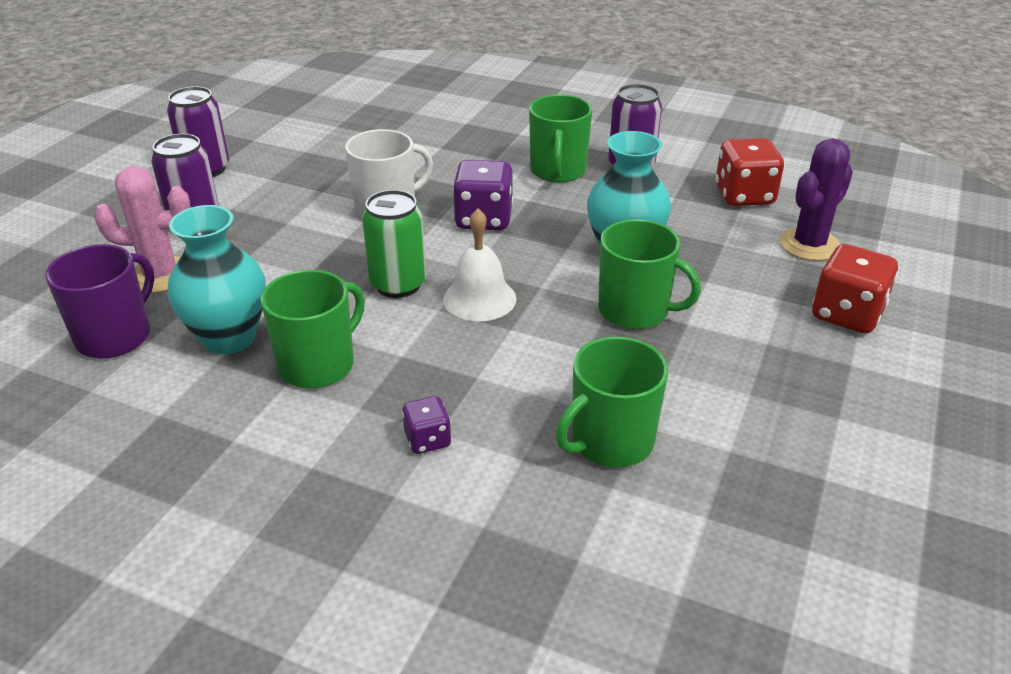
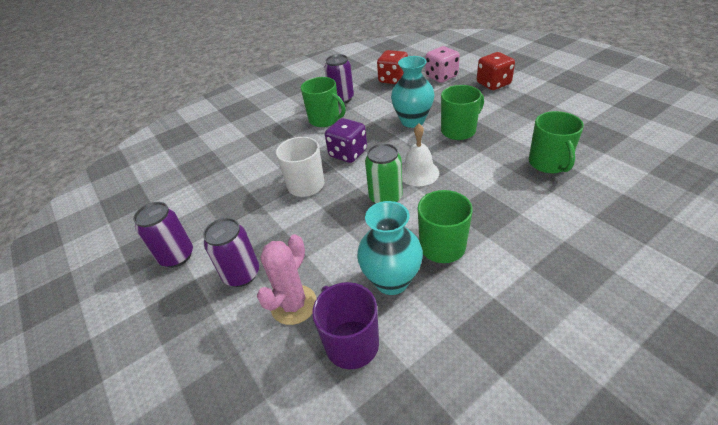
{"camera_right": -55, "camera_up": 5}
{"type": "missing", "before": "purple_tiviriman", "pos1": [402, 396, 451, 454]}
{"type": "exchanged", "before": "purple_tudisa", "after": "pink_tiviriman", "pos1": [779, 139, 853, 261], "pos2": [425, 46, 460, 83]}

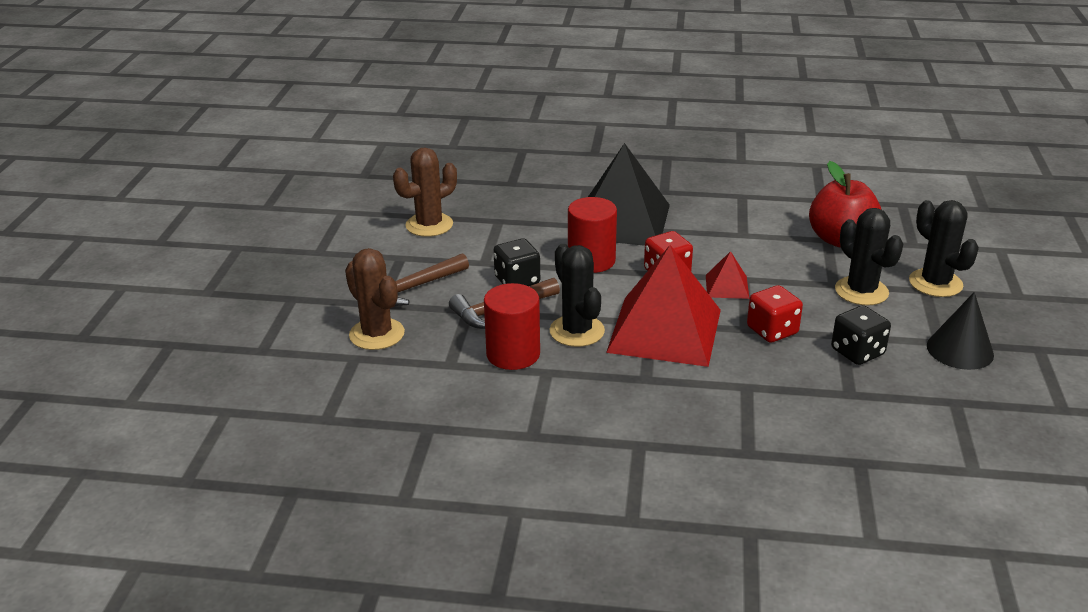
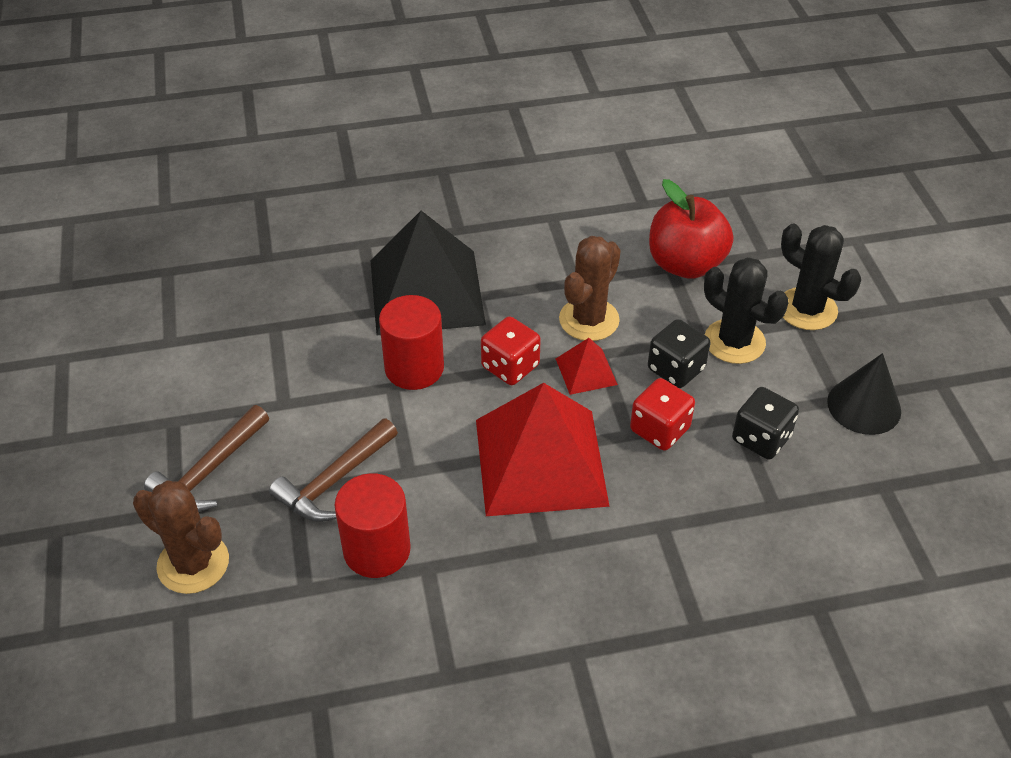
{"camera_right": -20, "camera_up": 15}
{"type": "missing", "before": "black_tudisa", "pos1": [549, 244, 605, 347]}
{"type": "relocated", "before": "brown_tudisa", "pos1": [393, 147, 457, 237], "pos2": [559, 236, 621, 341]}
{"type": "relocated", "before": "black_tiviriman", "pos1": [493, 239, 540, 286], "pos2": [648, 319, 710, 388]}

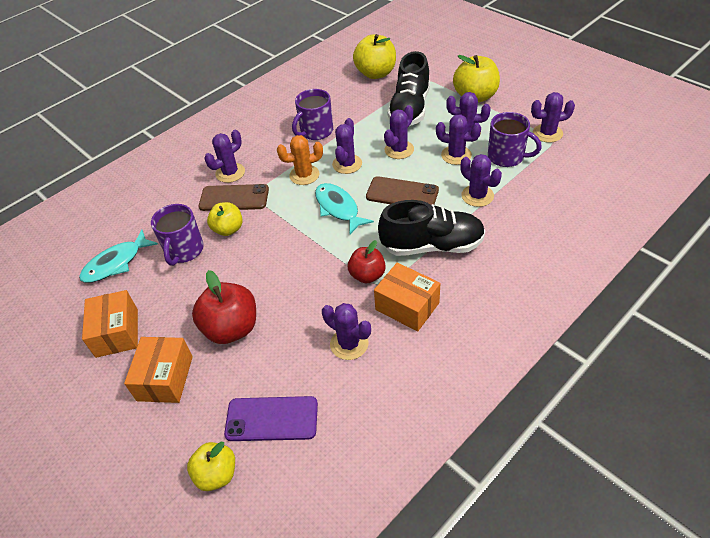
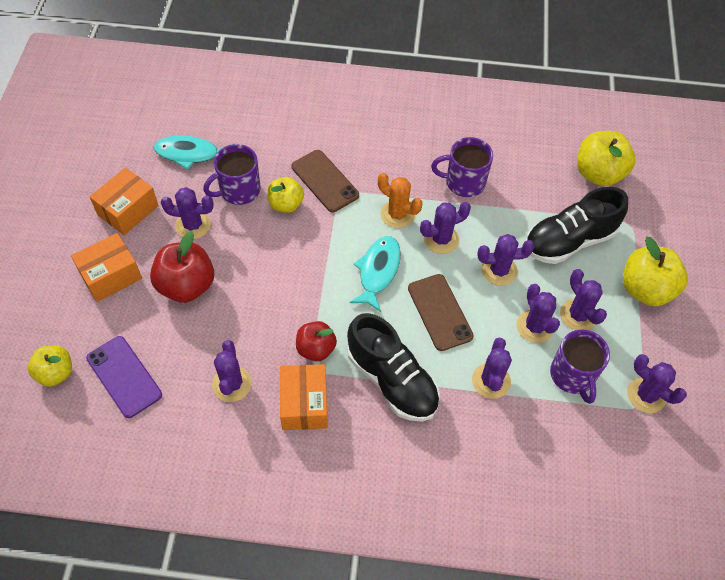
{"camera_right": 45, "camera_up": 10}
{"type": "relocated", "before": "purple_tudisa", "pos1": [205, 130, 245, 183], "pos2": [161, 187, 214, 239]}

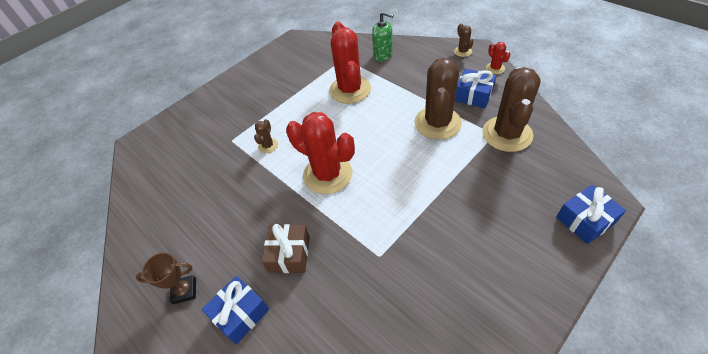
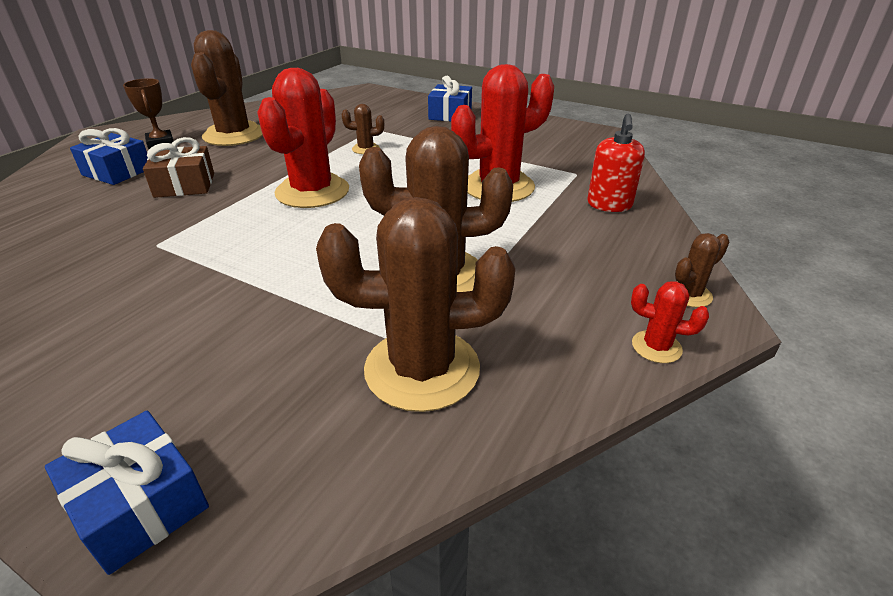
{"camera_right": 70, "camera_up": -15}
{"type": "appeared", "after": "brown_tudisa", "pos2": [191, 30, 263, 146]}
{"type": "relocated", "before": "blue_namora", "pos1": [455, 69, 496, 108], "pos2": [428, 76, 472, 121]}
{"type": "colour", "before": "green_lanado", "after": "red_lanado", "pos1": [372, 11, 394, 61], "pos2": [587, 113, 645, 212]}
{"type": "spun", "before": "red_tudisa", "pos1": [486, 42, 510, 74], "pos2": [631, 282, 709, 363], "turn": 60}

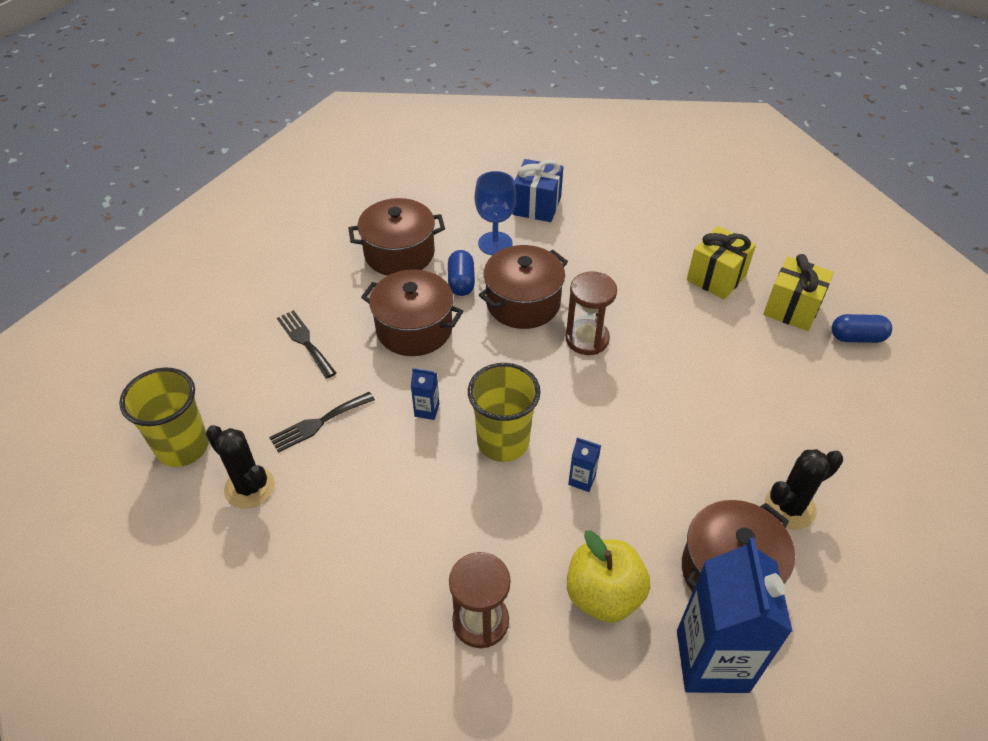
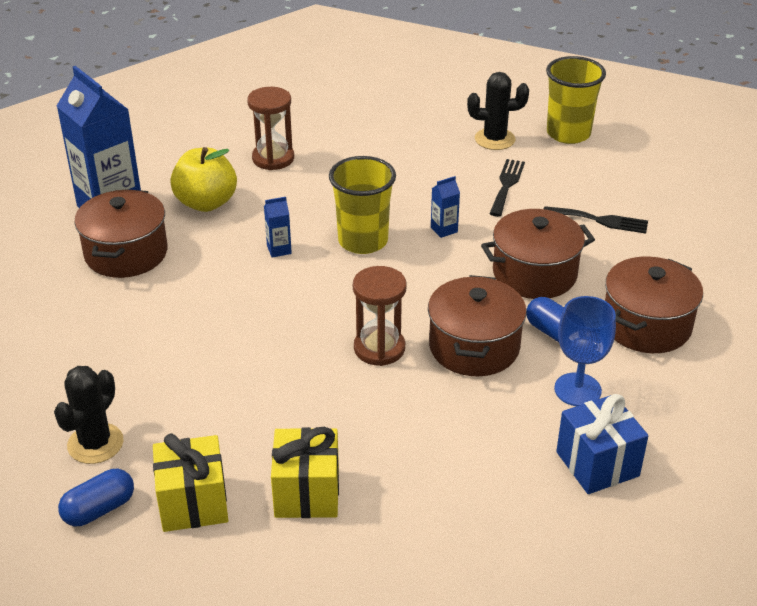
{"camera_right": 140, "camera_up": -10}
{"type": "relocated", "before": "black_tudisa", "pos1": [765, 449, 843, 530], "pos2": [54, 366, 124, 464]}

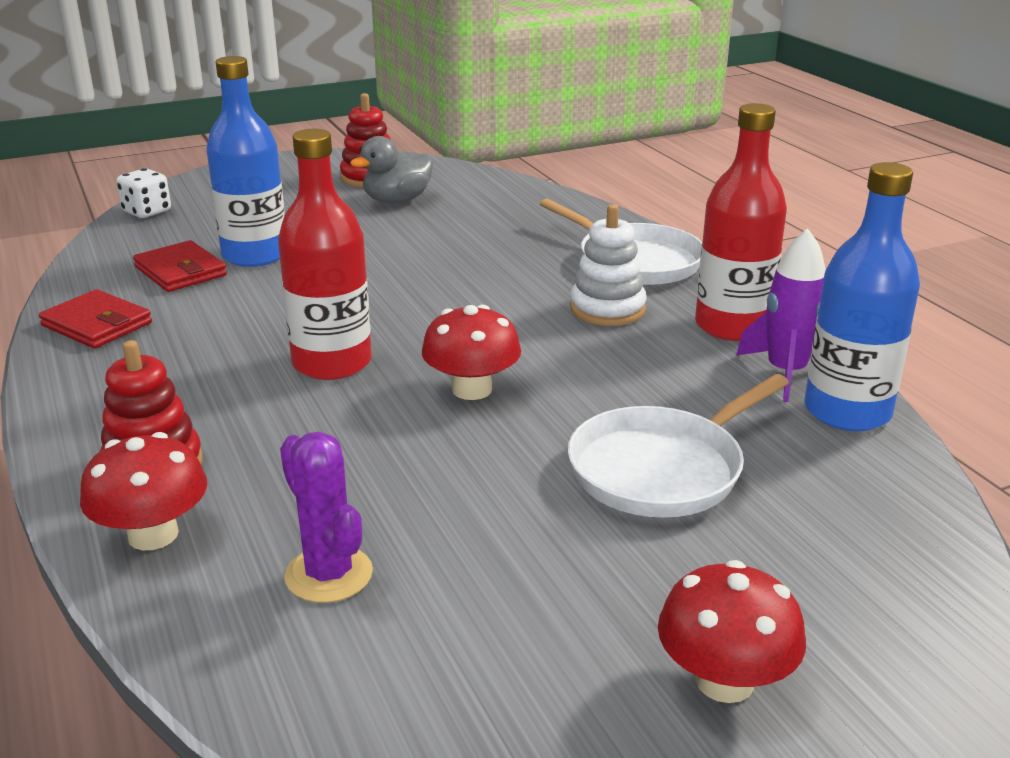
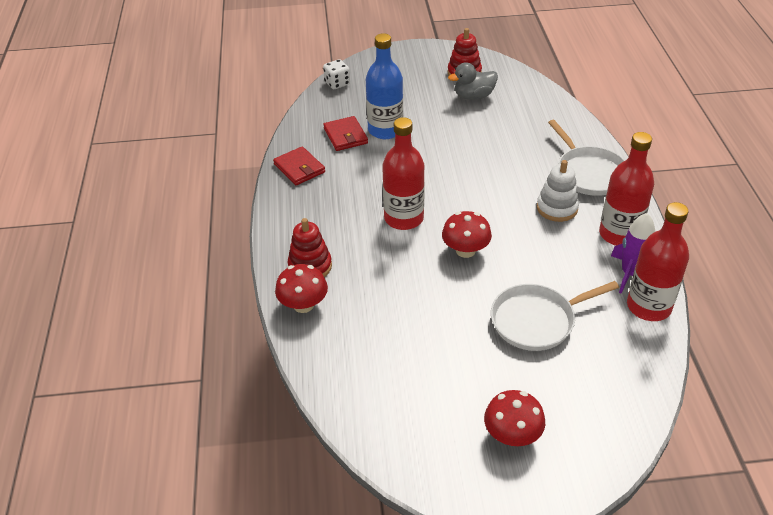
{"camera_right": 20, "camera_up": 15}
{"type": "missing", "before": "purple_tudisa", "pos1": [280, 432, 373, 603]}
{"type": "colour", "before": "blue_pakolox", "after": "red_pakolox", "pos1": [804, 162, 920, 431], "pos2": [627, 202, 689, 321]}

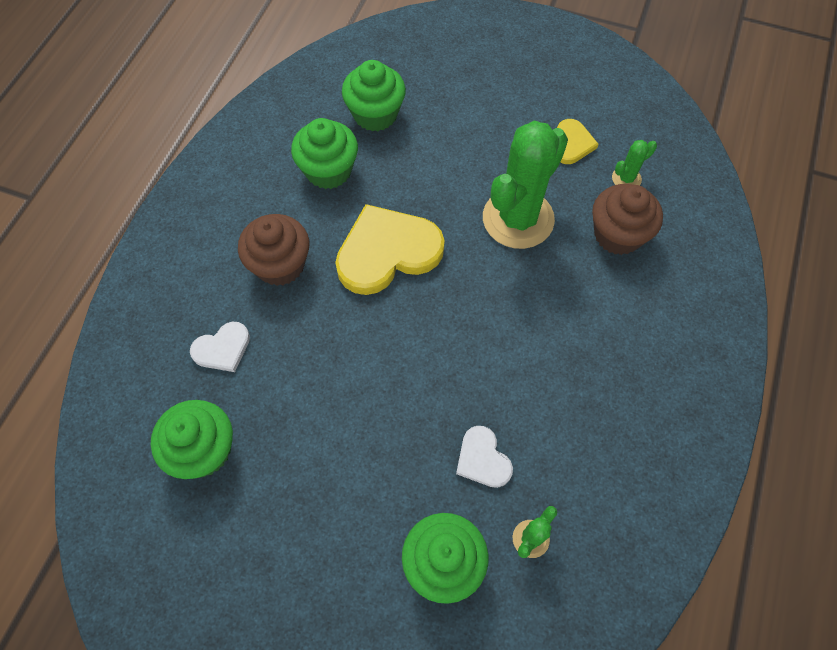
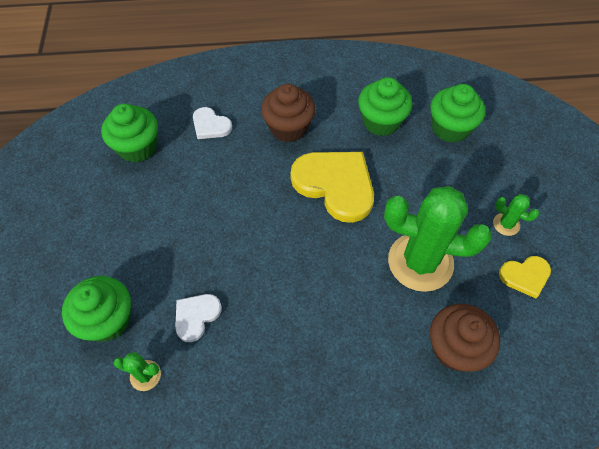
{"camera_right": 65, "camera_up": -5}
{"type": "relocated", "before": "green_tudisa", "pos1": [612, 140, 657, 185], "pos2": [493, 194, 539, 236]}

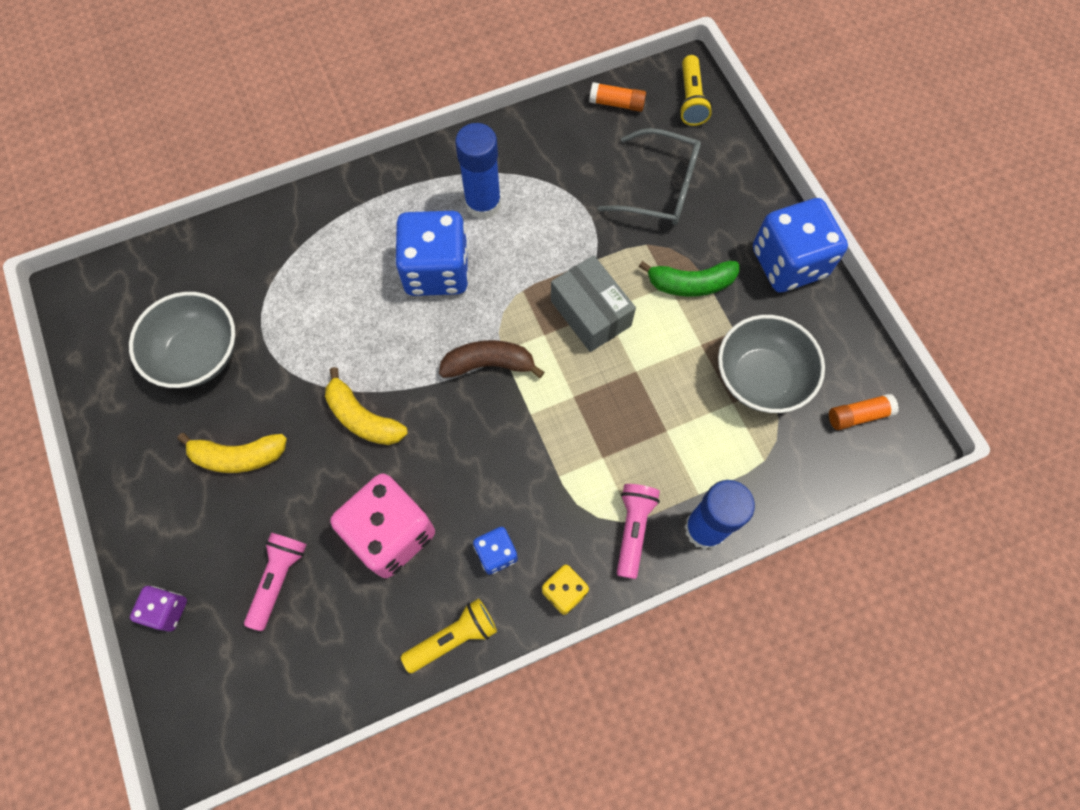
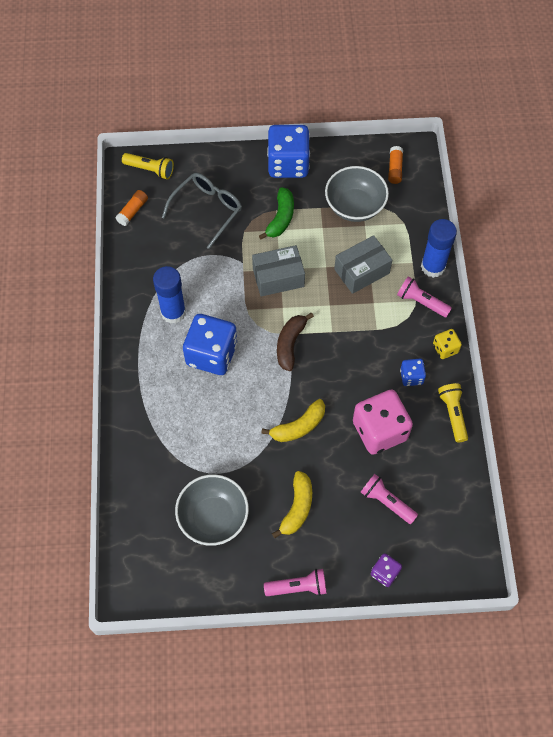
{"camera_right": -70, "camera_up": -5}
{"type": "appeared", "after": "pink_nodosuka", "pos2": [264, 569, 327, 596]}
{"type": "appeared", "after": "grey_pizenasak", "pos2": [334, 235, 392, 294]}

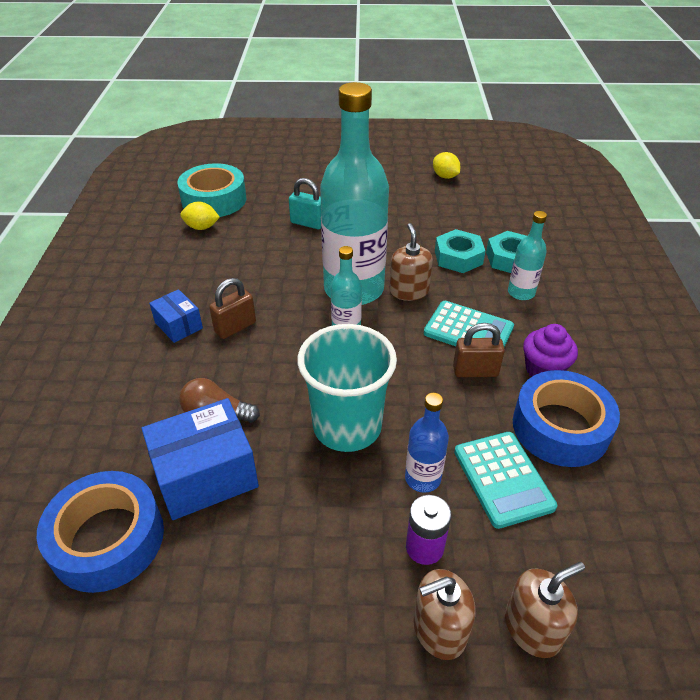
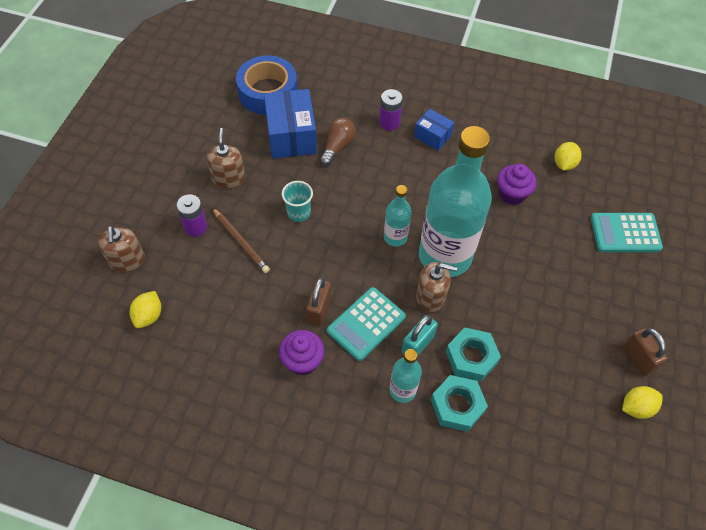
{"camera_right": 105, "camera_up": 15}
{"type": "missing", "before": "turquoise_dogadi", "pos1": [177, 163, 246, 217]}
{"type": "missing", "before": "blue_dogadi", "pos1": [513, 370, 620, 467]}
{"type": "appeared", "after": "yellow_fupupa", "pos2": [130, 291, 161, 328]}
{"type": "appeared", "after": "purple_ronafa", "pos2": [379, 89, 403, 131]}
{"type": "appeared", "after": "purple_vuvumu", "pos2": [497, 164, 537, 205]}
{"type": "relocated", "before": "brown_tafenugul", "pos1": [209, 278, 256, 339], "pos2": [623, 328, 668, 376]}
{"type": "relocated", "before": "turquoise_tafenugul", "pos1": [289, 178, 321, 229], "pos2": [401, 315, 438, 357]}
{"type": "relocated", "before": "brown_lanado", "pos1": [413, 569, 475, 660], "pos2": [207, 128, 245, 189]}
{"type": "relocated", "before": "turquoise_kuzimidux", "pos1": [454, 432, 557, 529], "pos2": [591, 213, 663, 252]}
{"type": "exchanged", "before": "blue_pakolox", "after": "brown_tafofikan", "pos1": [405, 393, 449, 493], "pos2": [212, 208, 270, 273]}
{"type": "spun", "before": "blue_pizenasak", "pos1": [149, 289, 203, 343], "pos2": [414, 109, 454, 151], "turn": 60}
{"type": "size", "before": "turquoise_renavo", "pos1": [297, 324, 397, 452], "pos2": [282, 181, 313, 222], "scale": 0.49}

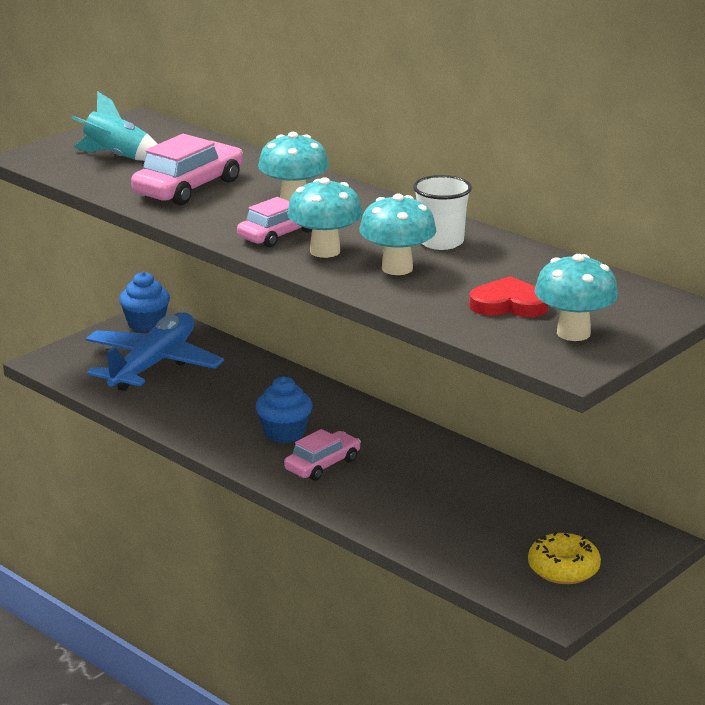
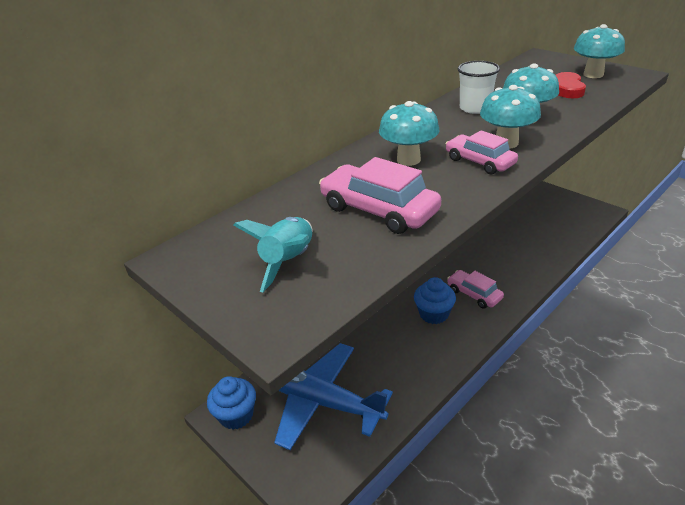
{"camera_right": -85, "camera_up": 10}
{"type": "missing", "before": "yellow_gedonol", "pos1": [528, 532, 601, 584]}

